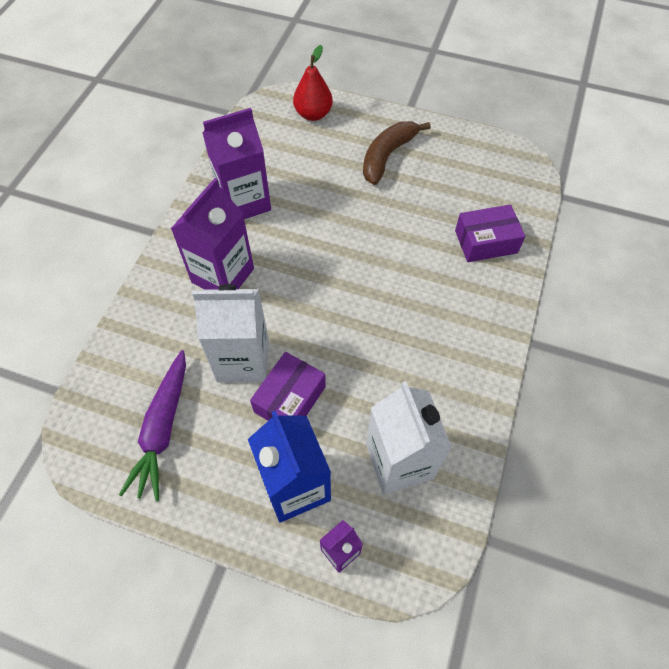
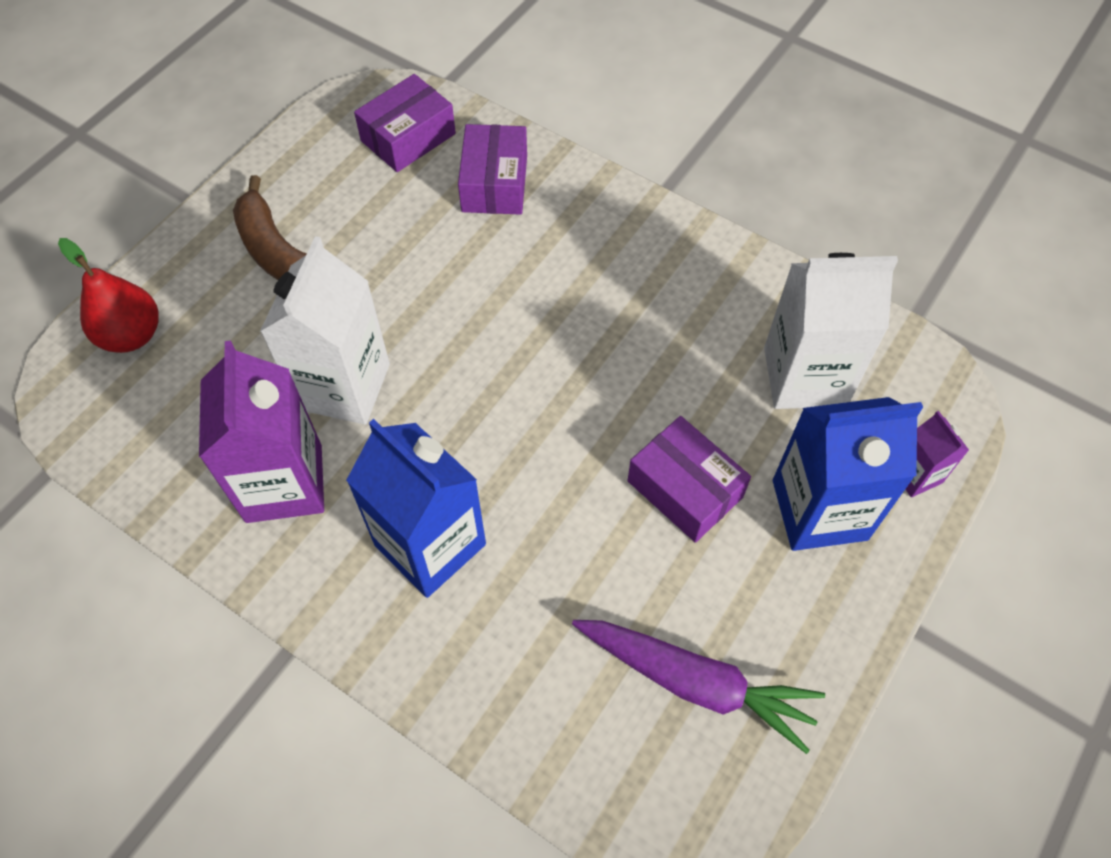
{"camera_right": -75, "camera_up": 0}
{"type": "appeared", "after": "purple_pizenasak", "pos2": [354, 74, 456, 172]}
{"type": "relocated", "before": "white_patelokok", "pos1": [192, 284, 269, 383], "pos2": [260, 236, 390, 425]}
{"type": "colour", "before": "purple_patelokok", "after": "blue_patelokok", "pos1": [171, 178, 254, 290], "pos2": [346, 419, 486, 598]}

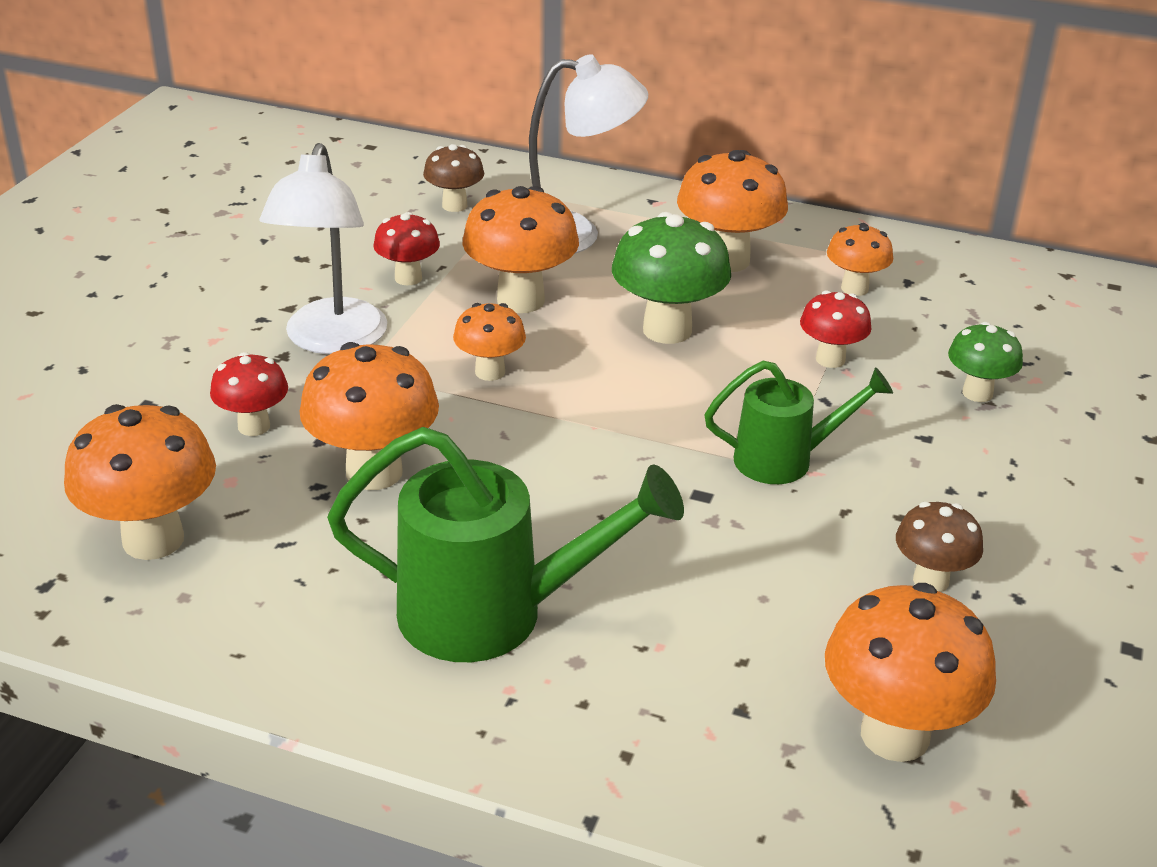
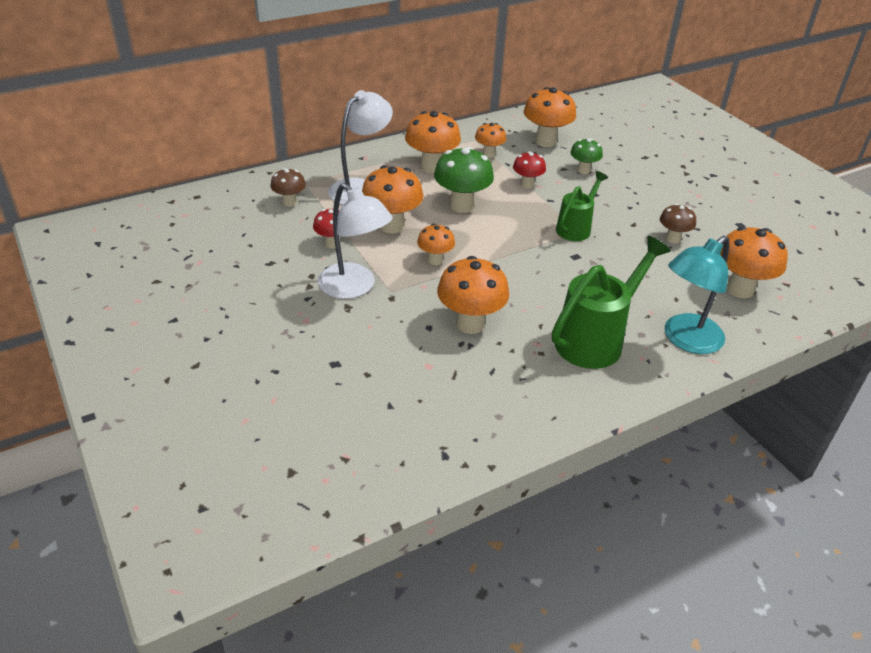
{"camera_right": -50, "camera_up": 5}
{"type": "missing", "before": "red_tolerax", "pos1": [210, 352, 288, 436]}
{"type": "appeared", "after": "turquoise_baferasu", "pos2": [665, 236, 729, 354]}
{"type": "relocated", "before": "orange_tolerax", "pos1": [64, 404, 216, 560], "pos2": [524, 87, 576, 147]}

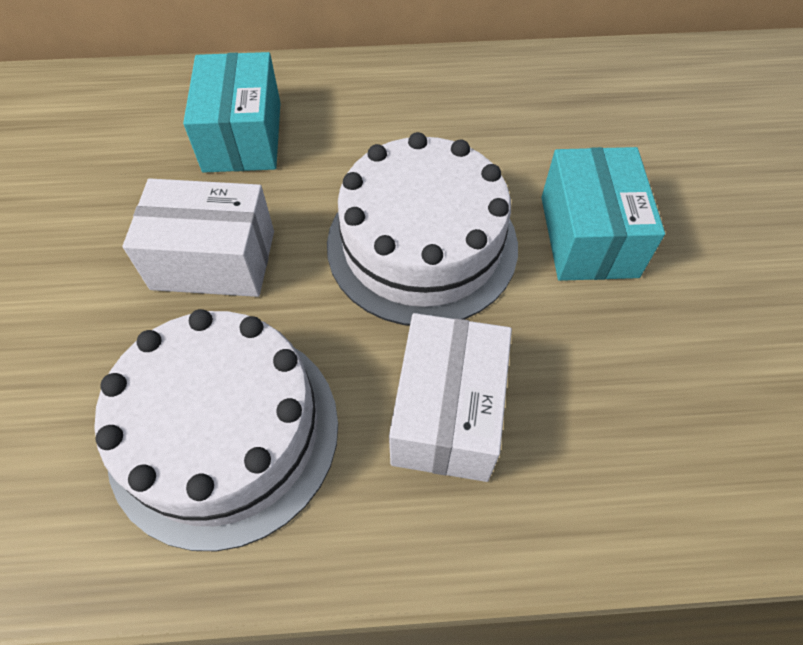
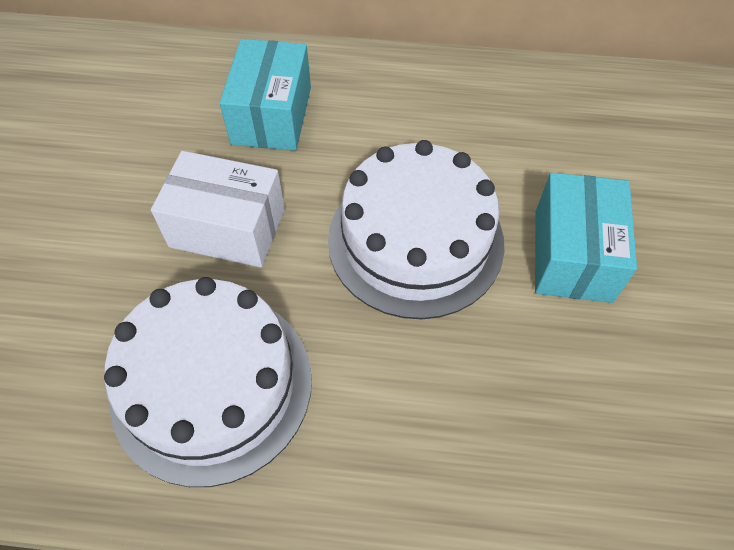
{"camera_right": 10, "camera_up": 0}
{"type": "missing", "before": "white_pizenasak", "pos1": [389, 313, 512, 482]}

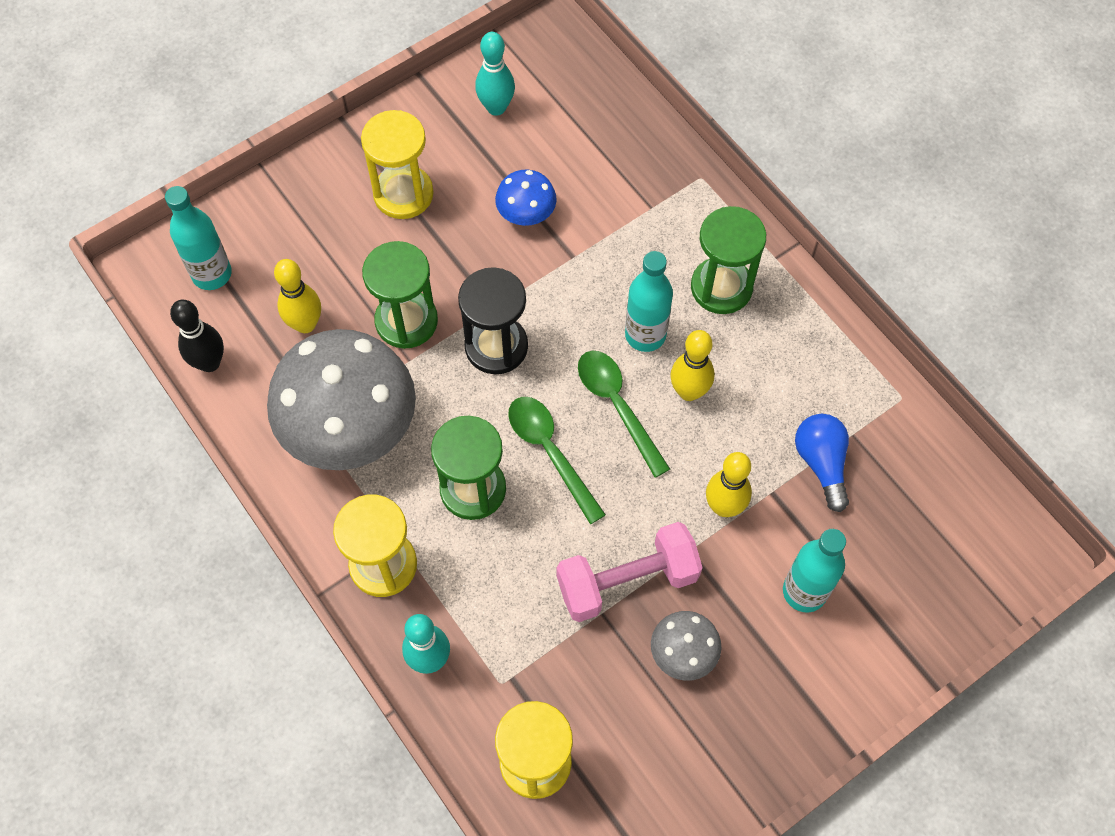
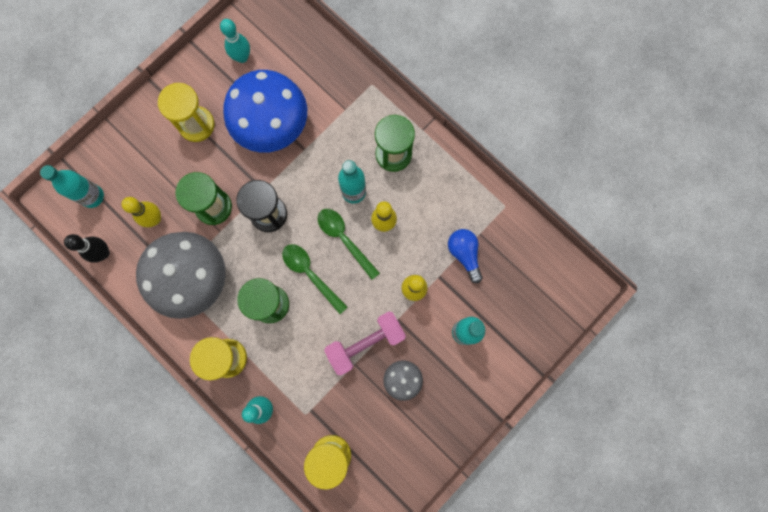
{"camera_right": -10, "camera_up": 15}
{"type": "size", "before": "blue_tolerax", "pos1": [495, 170, 557, 226], "pos2": [223, 70, 307, 153], "scale": 2.2}

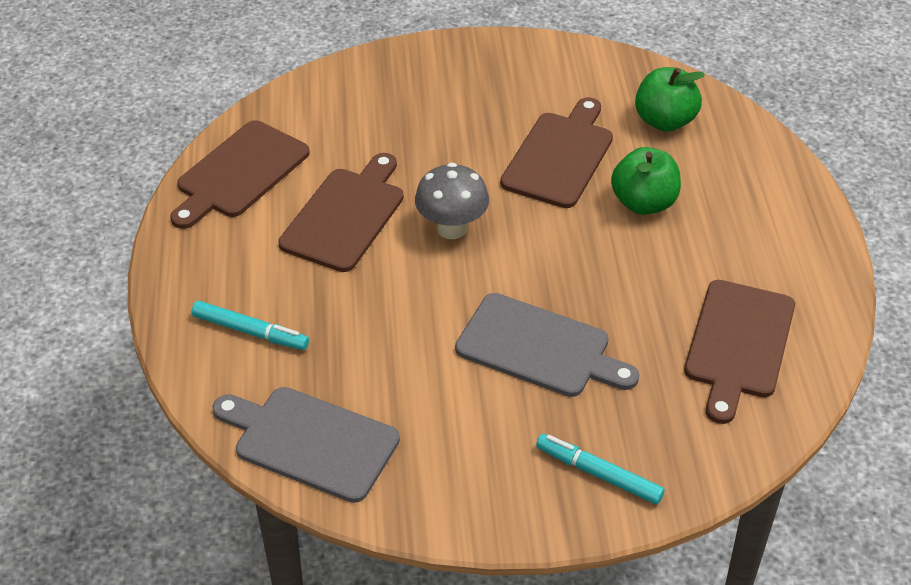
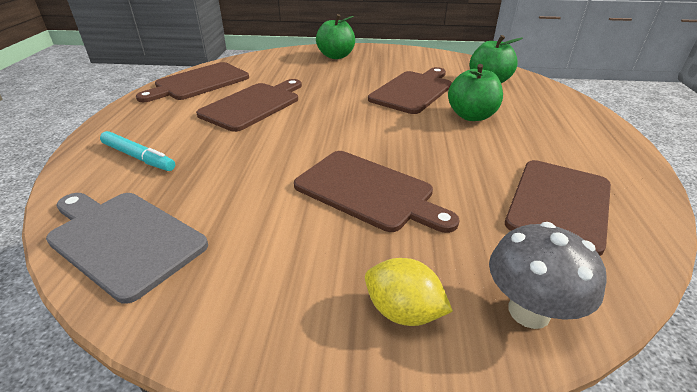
{"camera_right": 10, "camera_up": -10}
{"type": "appeared", "after": "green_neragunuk", "pos2": [316, 14, 355, 59]}
{"type": "relocated", "before": "grey_tolerax", "pos1": [415, 163, 489, 239], "pos2": [489, 222, 607, 329]}
{"type": "exchanged", "before": "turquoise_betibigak", "after": "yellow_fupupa", "pos1": [536, 434, 665, 504], "pos2": [365, 258, 453, 326]}
{"type": "colour", "before": "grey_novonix", "after": "brown_novonix", "pos1": [455, 293, 639, 397], "pos2": [294, 151, 460, 233]}

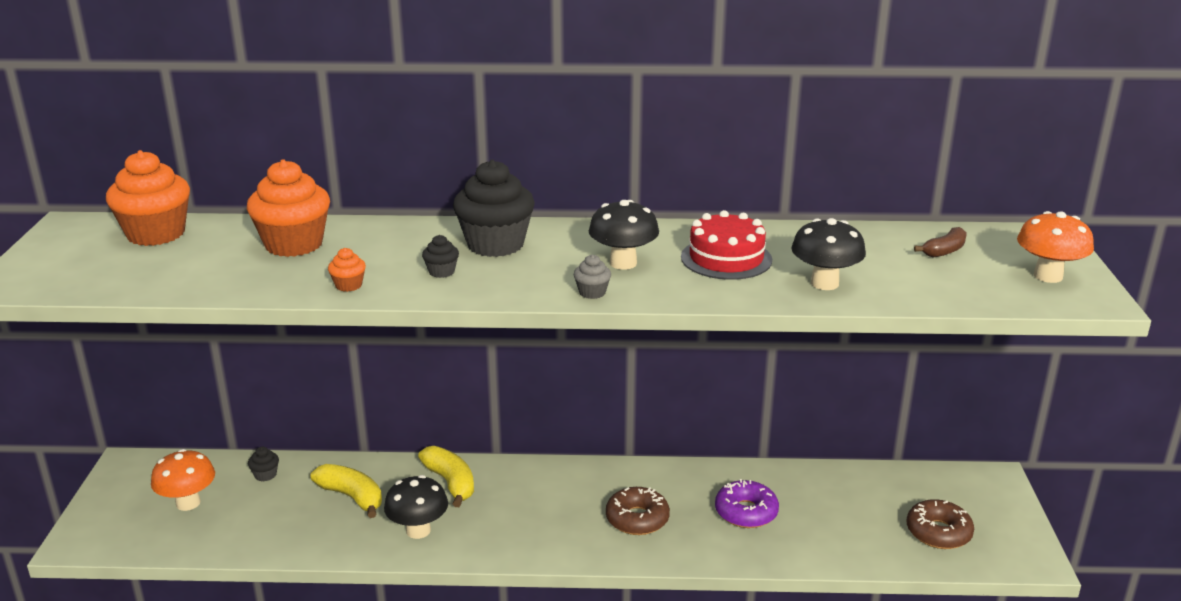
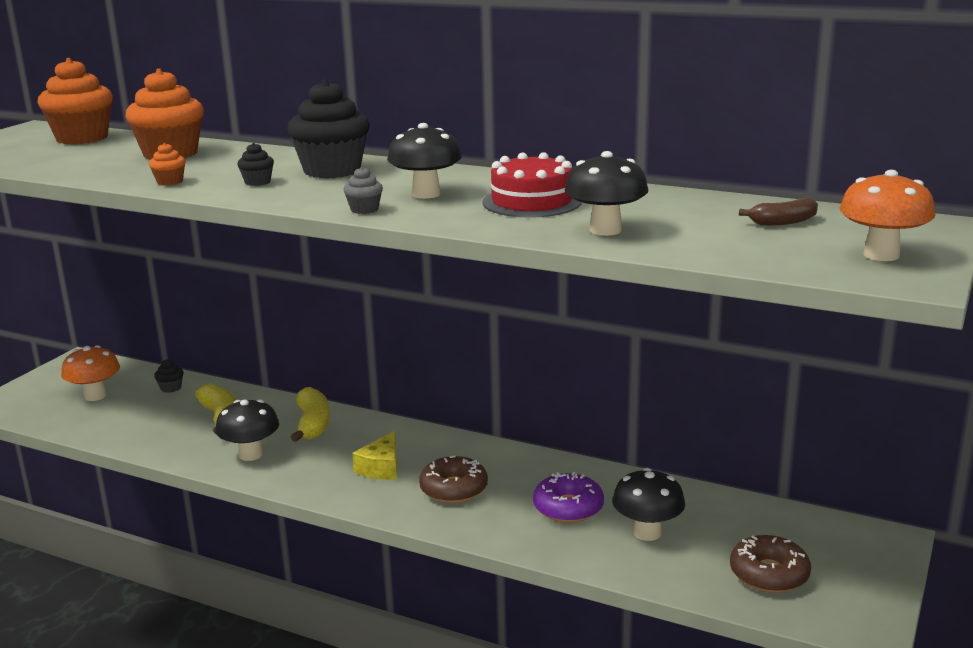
{"camera_right": 25, "camera_up": -5}
{"type": "appeared", "after": "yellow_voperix", "pos2": [352, 431, 397, 480]}
{"type": "appeared", "after": "black_tolerax", "pos2": [612, 468, 685, 541]}

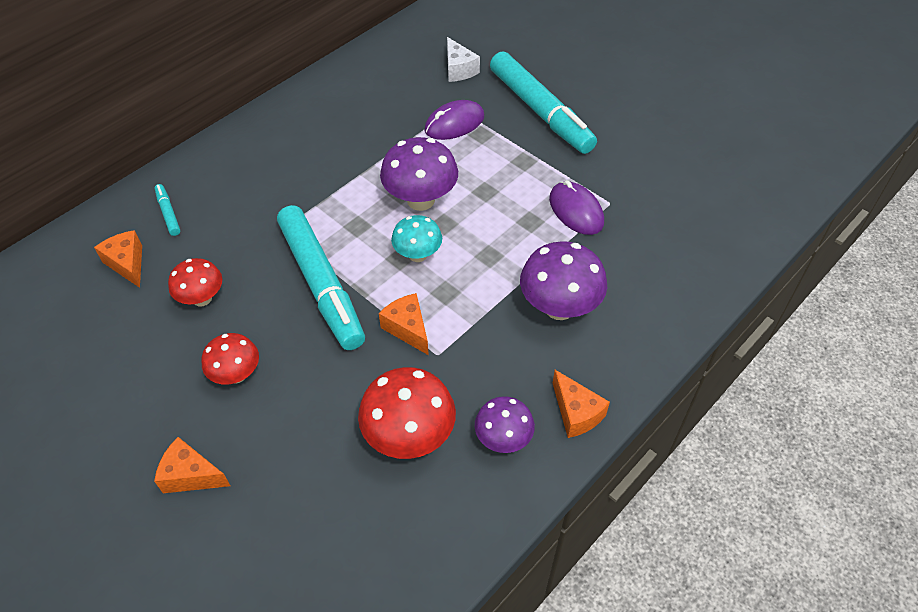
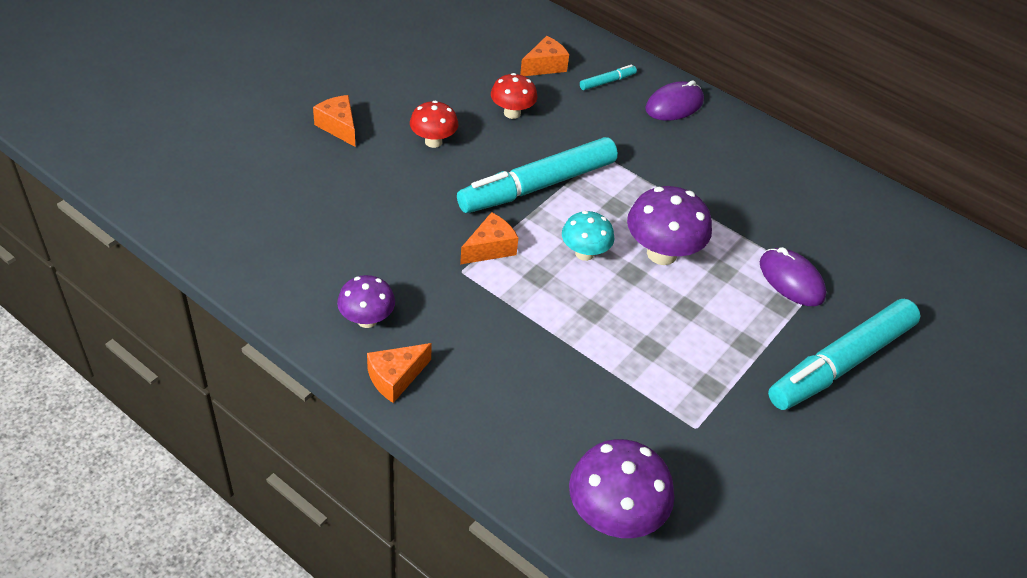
{"camera_right": 80, "camera_up": -5}
{"type": "missing", "before": "red_tolerax", "pos1": [358, 367, 456, 459]}
{"type": "missing", "before": "white_voperix", "pos1": [447, 37, 480, 82]}
{"type": "relocated", "before": "purple_tolerax", "pos1": [520, 241, 607, 320], "pos2": [569, 439, 674, 538]}
{"type": "relocated", "before": "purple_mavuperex", "pos1": [549, 180, 604, 235], "pos2": [645, 80, 704, 121]}
{"type": "spun", "before": "orange_voperix", "pos1": [154, 437, 230, 493], "pos2": [313, 95, 355, 147], "turn": -45}

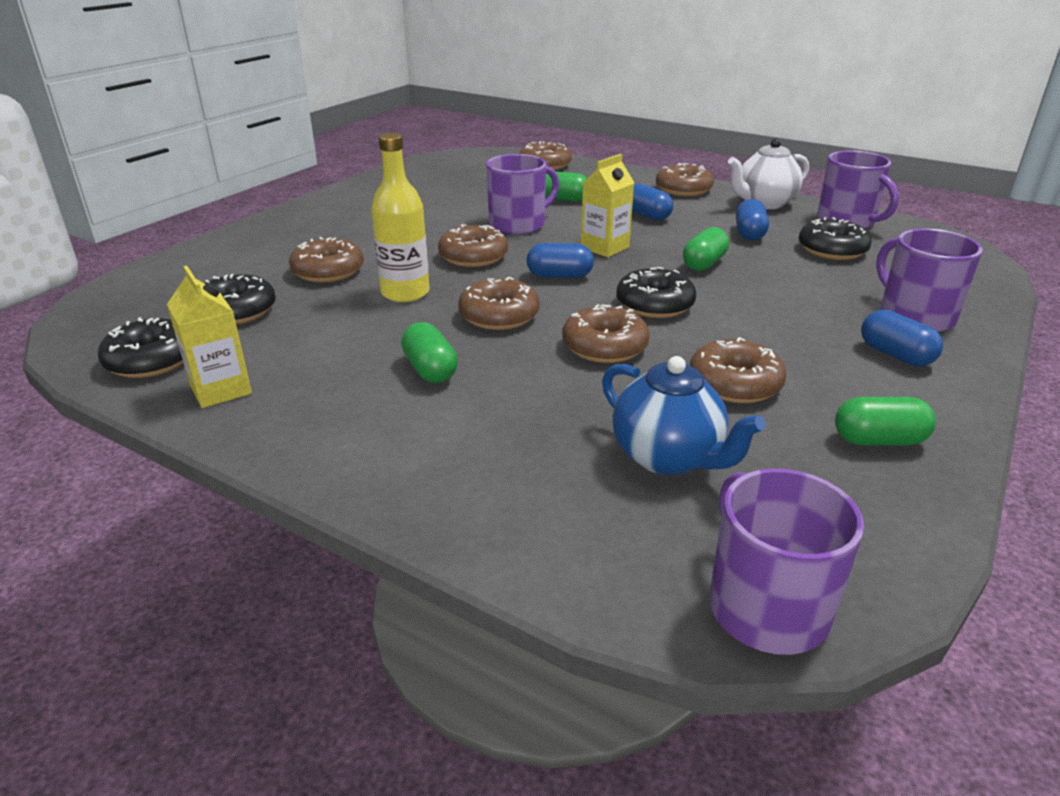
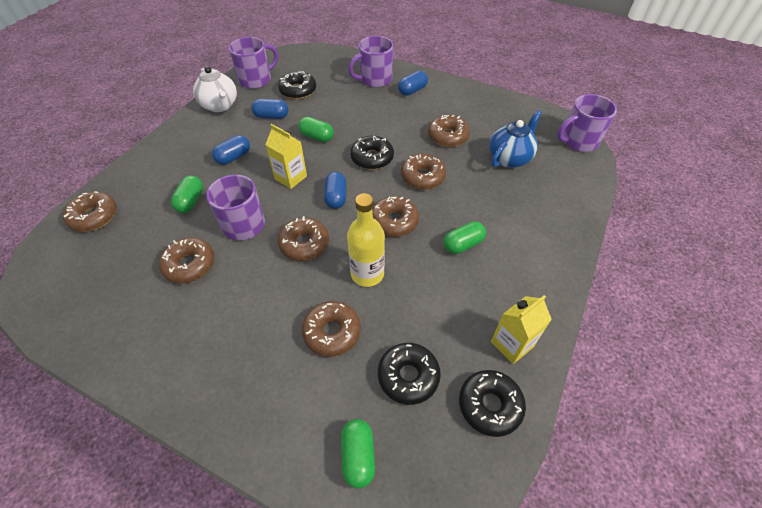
{"camera_right": -95, "camera_up": 20}
{"type": "relocated", "before": "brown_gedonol", "pos1": [656, 163, 714, 196], "pos2": [159, 237, 215, 283]}
{"type": "relocated", "before": "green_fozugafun", "pos1": [835, 397, 936, 445], "pos2": [341, 419, 375, 488]}

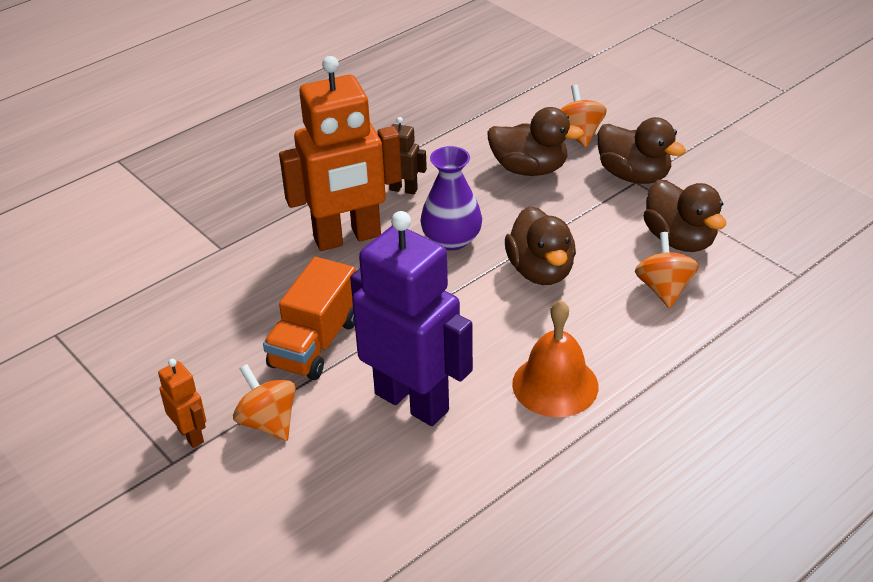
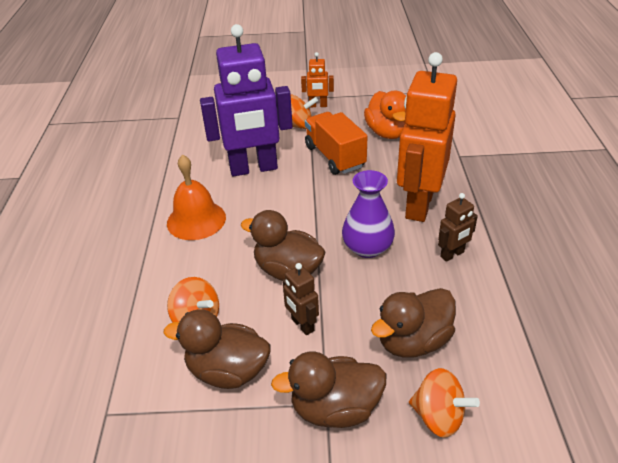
{"camera_right": 130, "camera_up": 0}
{"type": "appeared", "after": "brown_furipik", "pos2": [282, 263, 319, 335]}
{"type": "appeared", "after": "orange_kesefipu", "pos2": [364, 91, 406, 139]}

